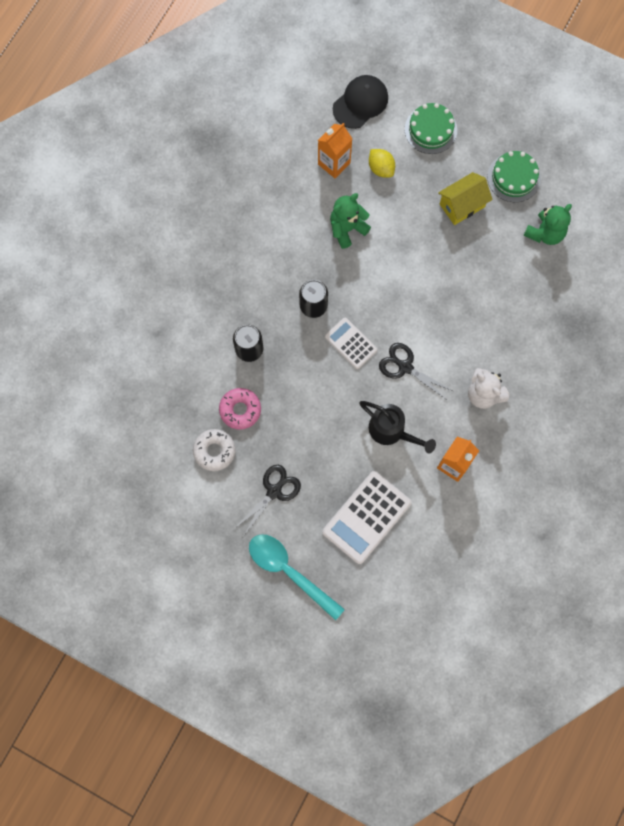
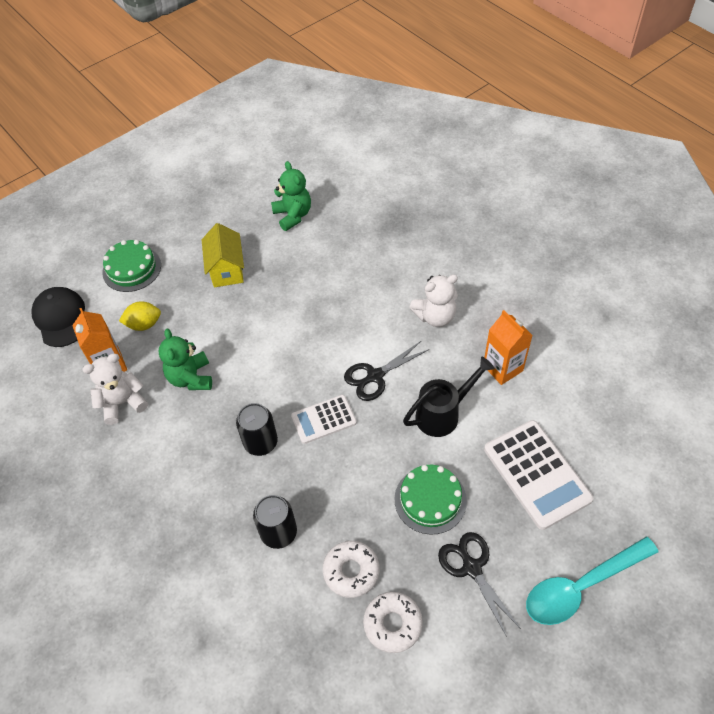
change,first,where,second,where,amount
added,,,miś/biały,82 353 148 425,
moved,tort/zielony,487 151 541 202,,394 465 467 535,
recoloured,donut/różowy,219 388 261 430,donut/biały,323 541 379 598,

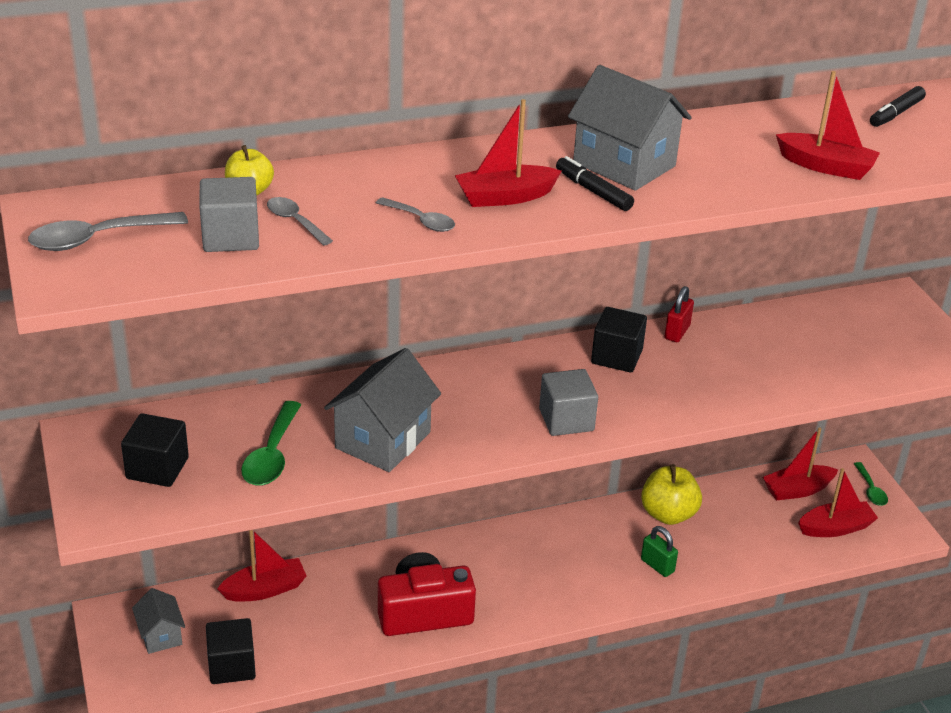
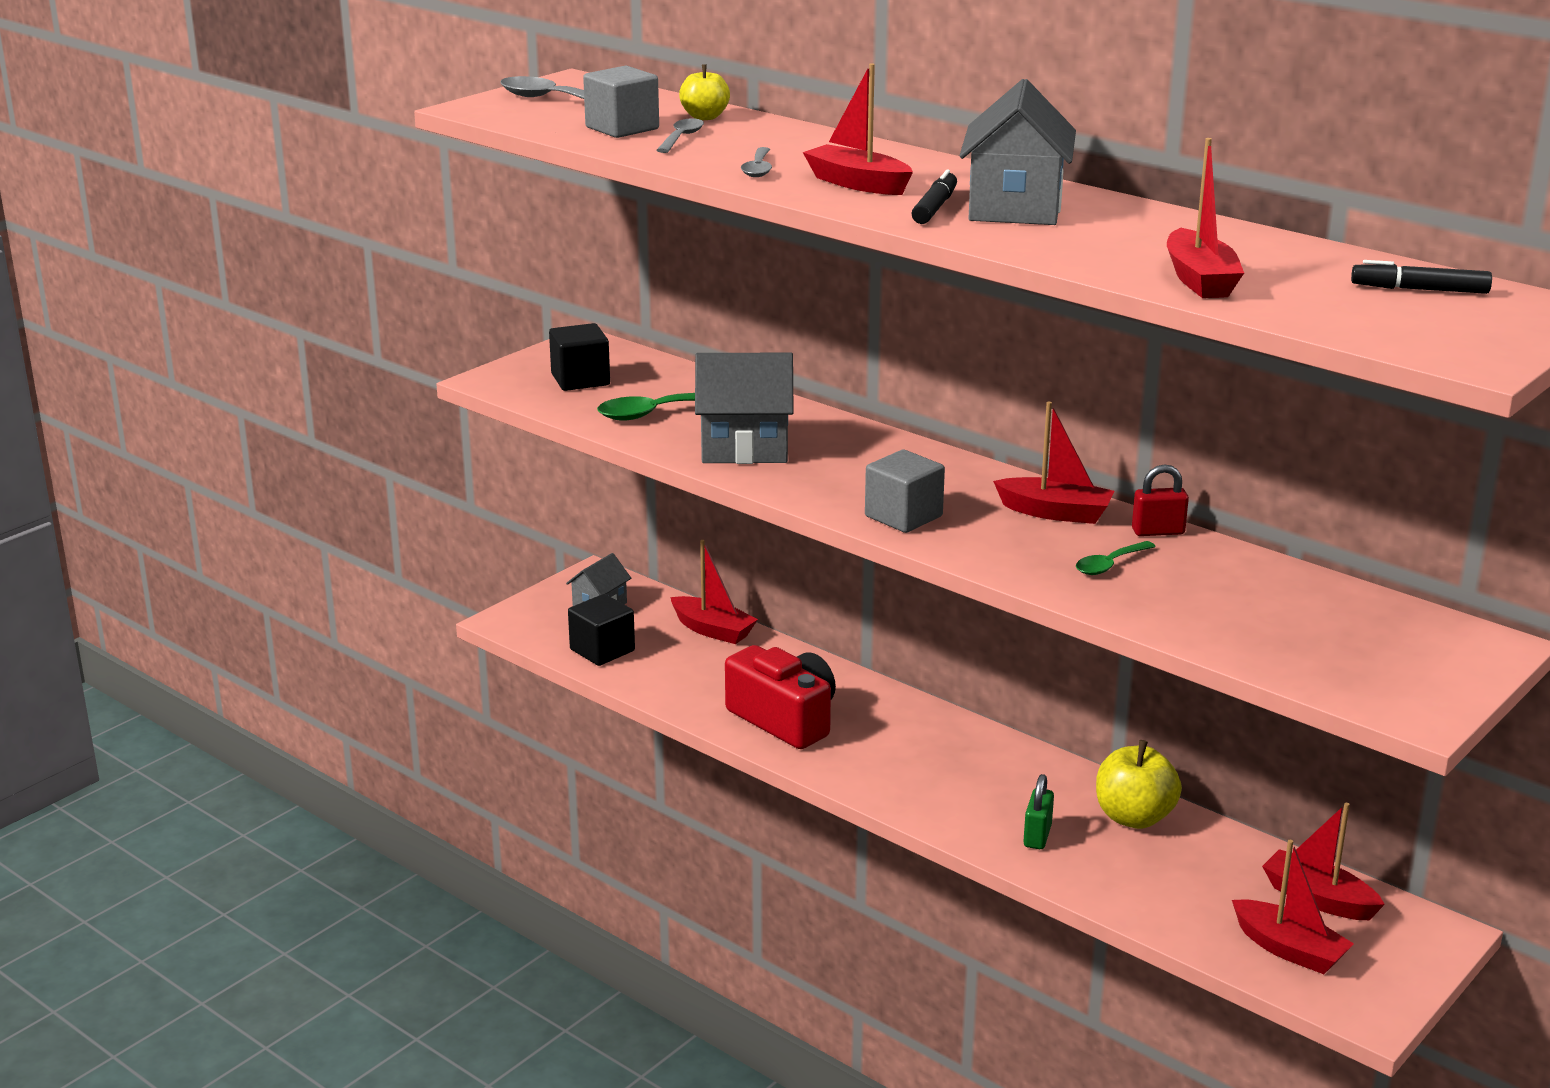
change,first,where,second,where,amount
moved,łyżka/zielony,854 462 888 506,,1076 541 1156 575,
replaced,sześcian/czarny,591 307 647 372,łódka/czerwony,993 402 1114 524,

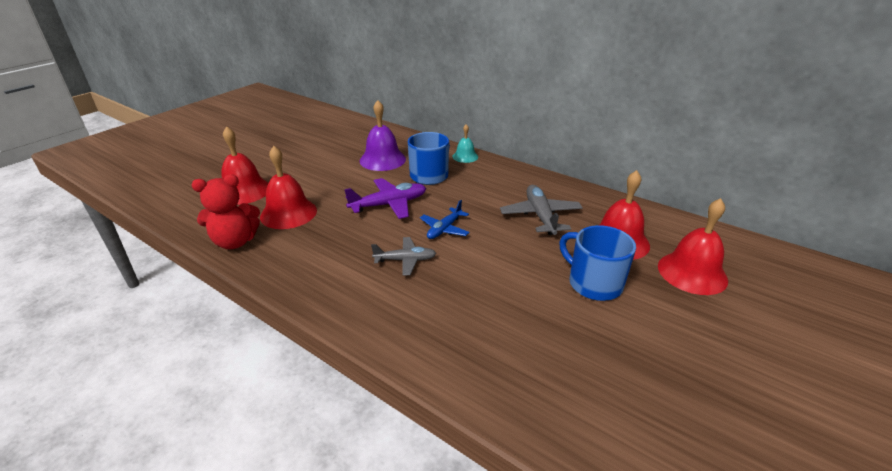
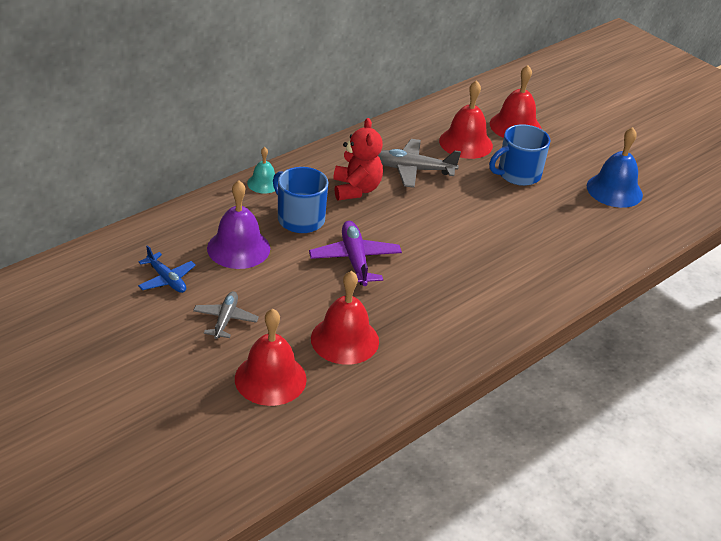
change,first,where,second,where,amount
added,,,dzwonek/niebieski,587 127 643 208,
moved,miś/czerwony,192 174 260 249,,333 118 383 200,
moved,samolot/szary,371 237 436 276,,193 291 259 339,
moved,samolot/niebieski,420 200 470 239,,138 245 196 293,

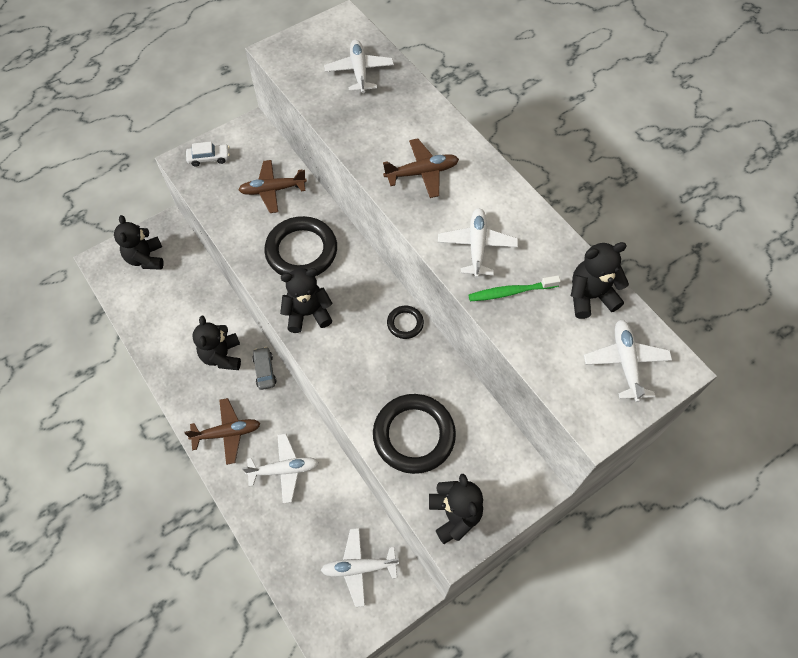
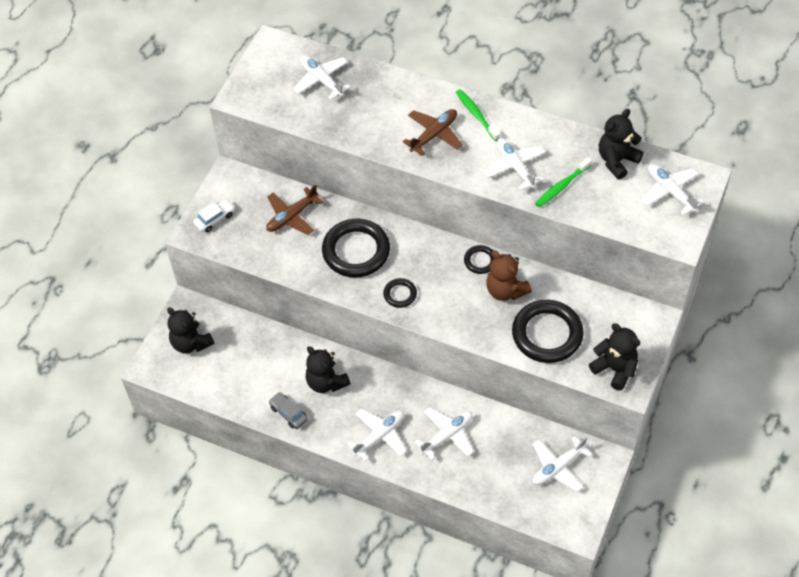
change,first,where,second,where,amount
added,,,szczoteczka do zębów/zielony,456 89 500 141,
added,,,miś/brązowy,486 250 532 301,
moved,samochód/szary,252 347 277 390,,269 392 308 429,
replaced,miś/czarny,280 268 333 333,pierścień/czarny,383 278 417 308,
recoloured,samolot/brązowy,184 398 260 465,samolot/biały,347 409 406 461,

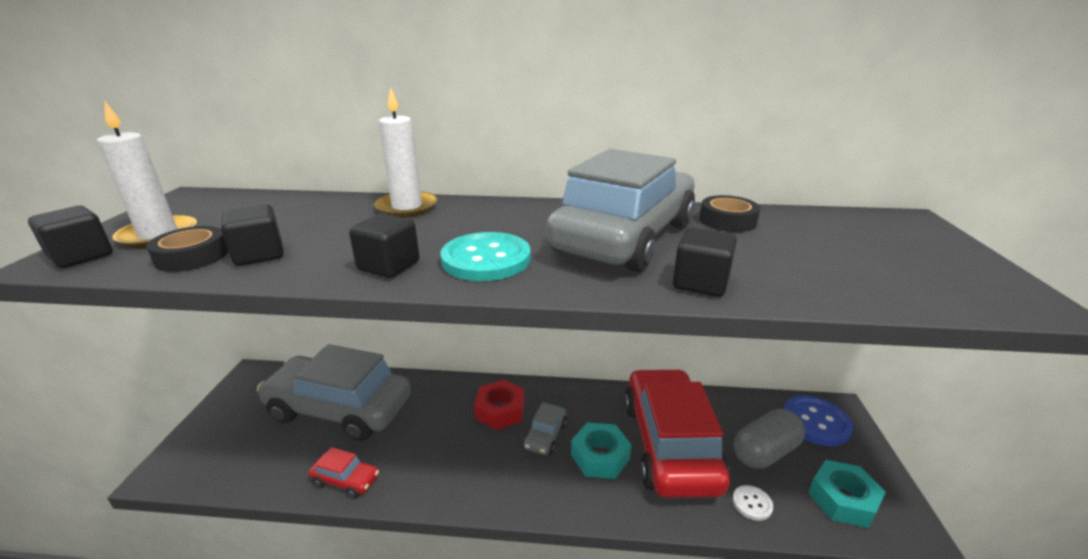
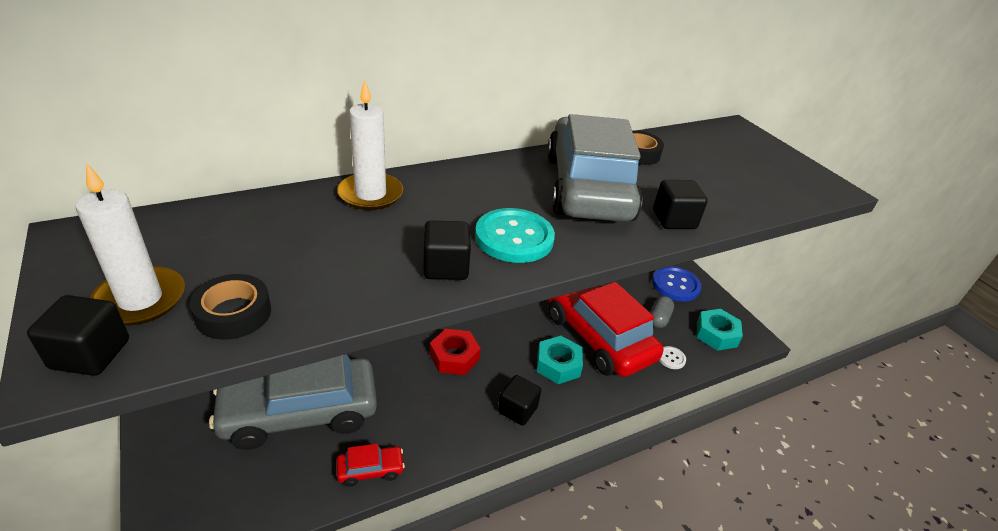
change,first,where,second,where,amount
removed,samochód/szary,524 402 567 455,,,
moved,sześcian/czarny,221 204 284 266,,498 375 541 426,
resized,kapsułka/szary,734 409 805 469,,650 296 674 328,x0.64

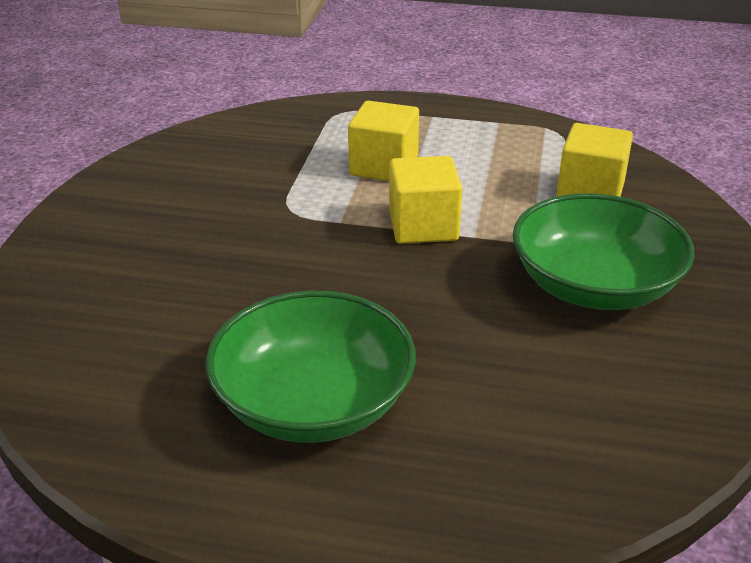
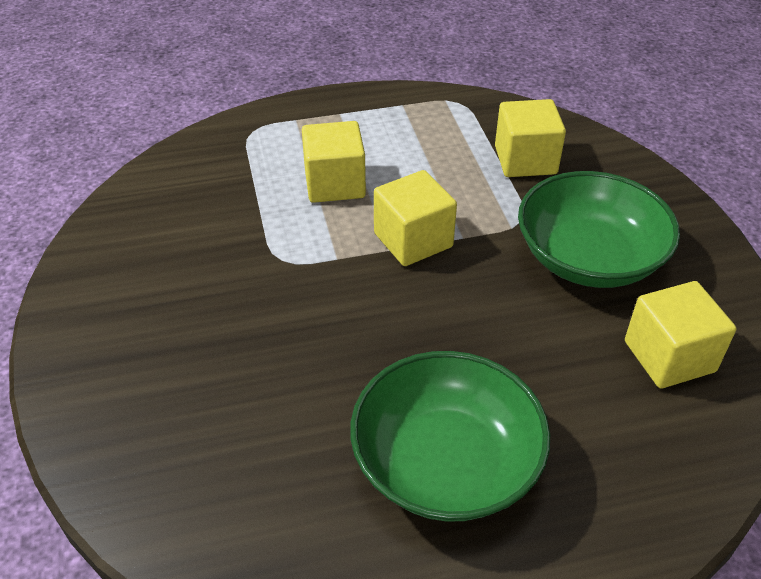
change,first,where,second,where,amount
added,,,sześcian/żółty,625 281 736 388,

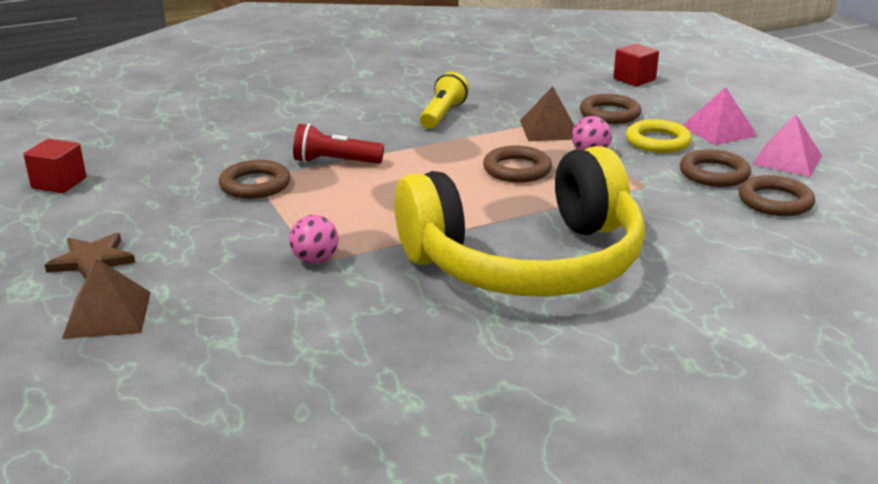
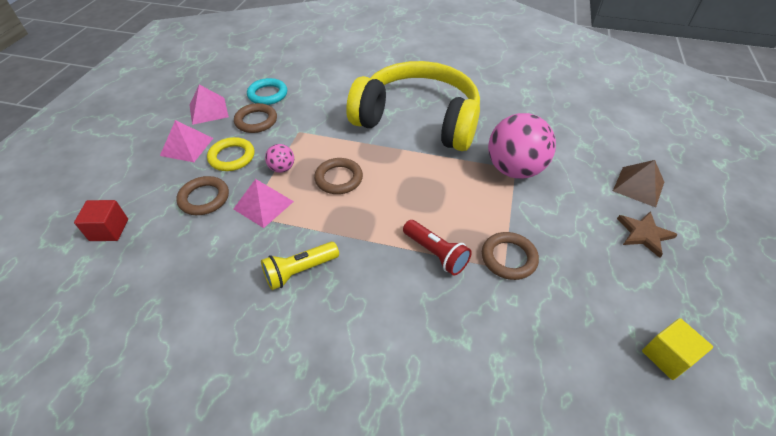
change,first,where,second,where,amount
recoloured,sześcian/czerwony,23 139 86 193,sześcian/żółty,642 318 713 380,
recoloured,piramida/brązowy,520 86 574 141,piramida/różowy,234 179 294 228,
recoloured,pierścień/brązowy,739 175 815 216,pierścień/turkusowy,247 78 287 105,
resized,piłka/różowy,289 215 339 264,,488 113 556 179,x2.19

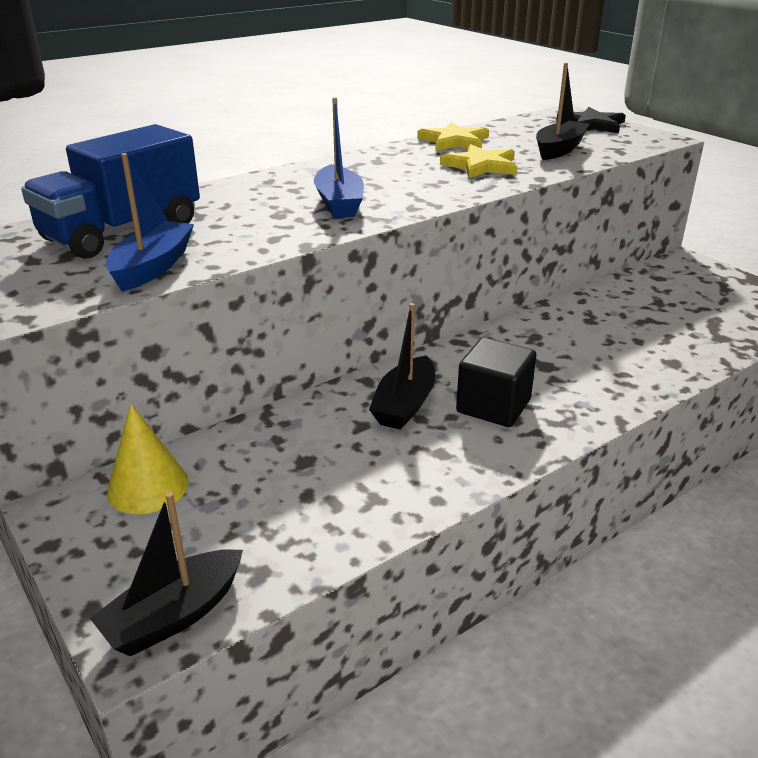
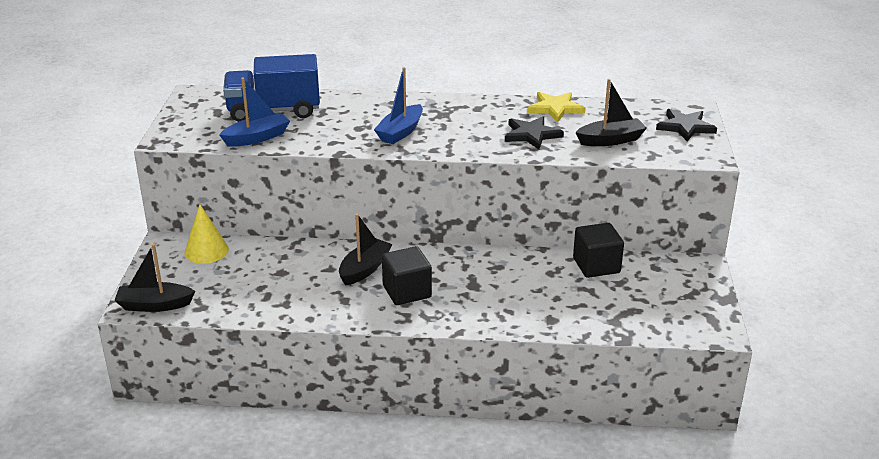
change,first,where,second,where,amount
added,,,sześcian/czarny,573 223 624 278,
recoloured,gwiazda/żółty,440 144 517 178,gwiazda/czarny,505 116 564 149,
turned,łódka/czarny,369 303 435 430,,339 214 393 286,150 degrees clockwise

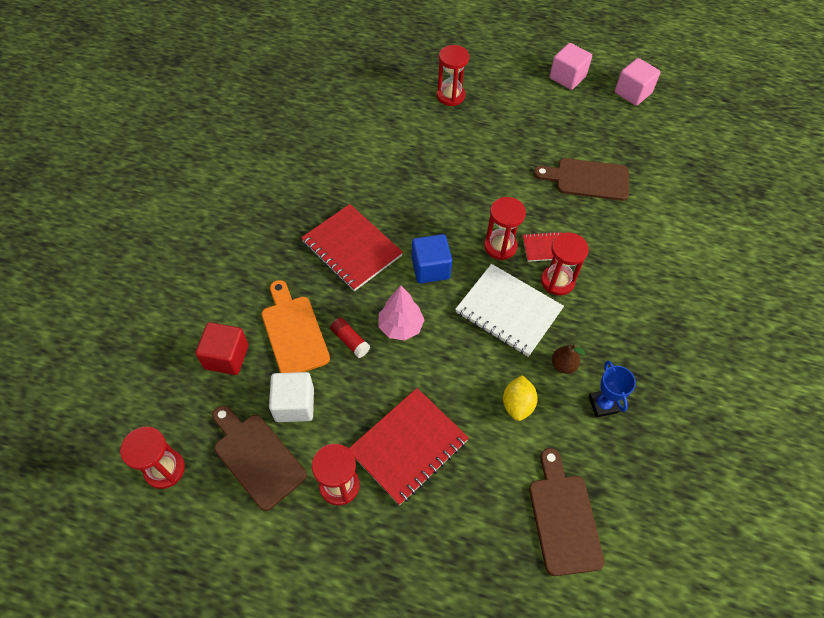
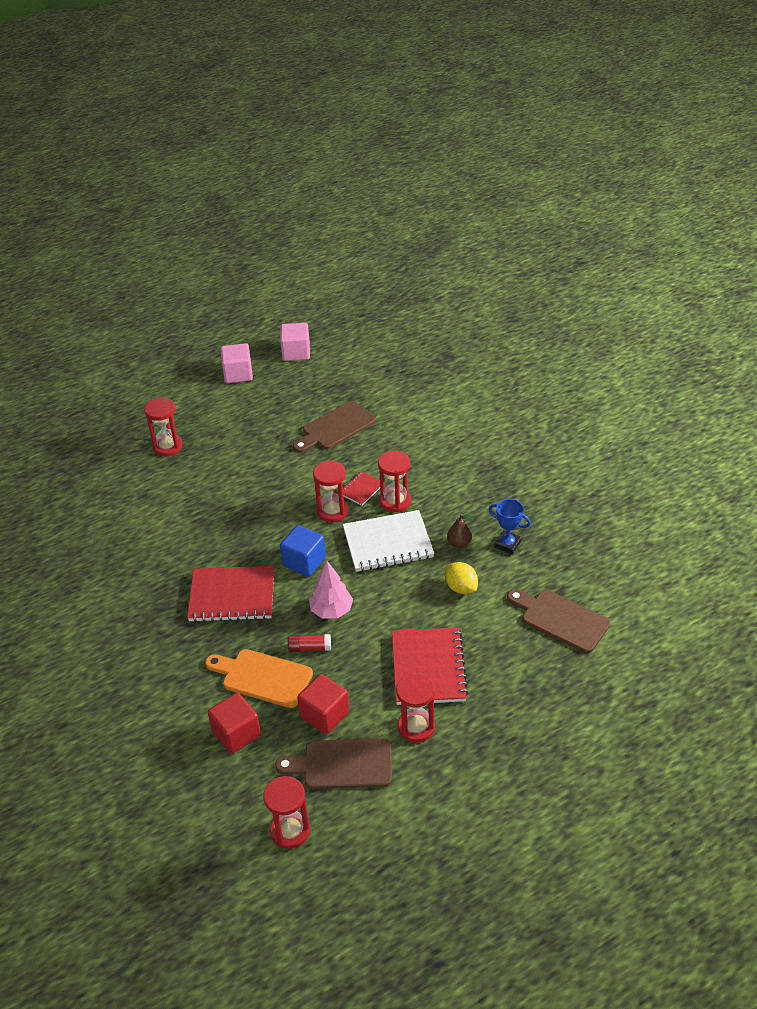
change,first,where,second,where,amount
recoloured,sześcian/biały,269 372 314 422,sześcian/czerwony,297 674 349 734,

